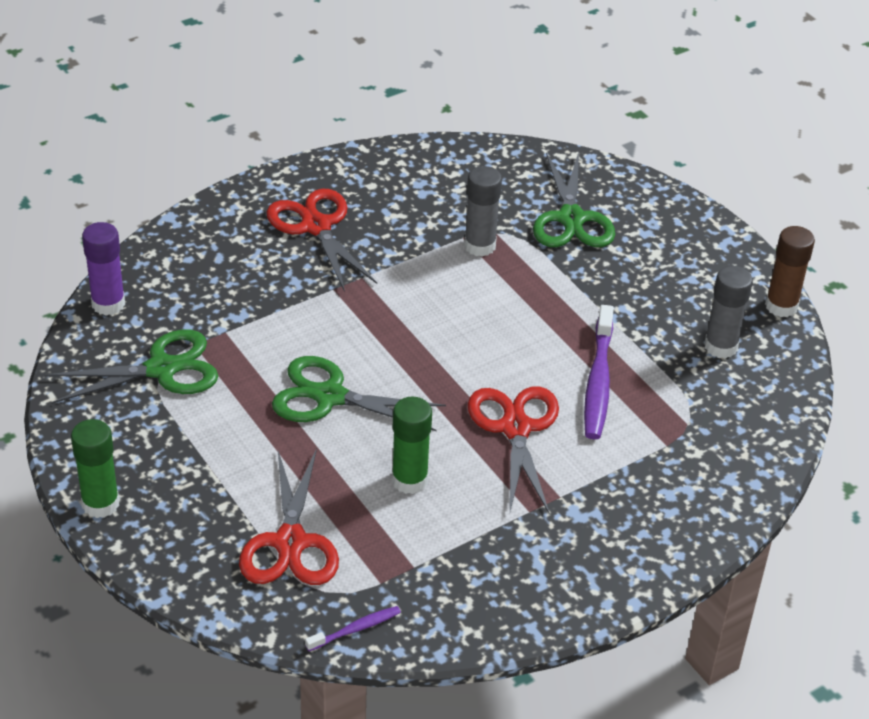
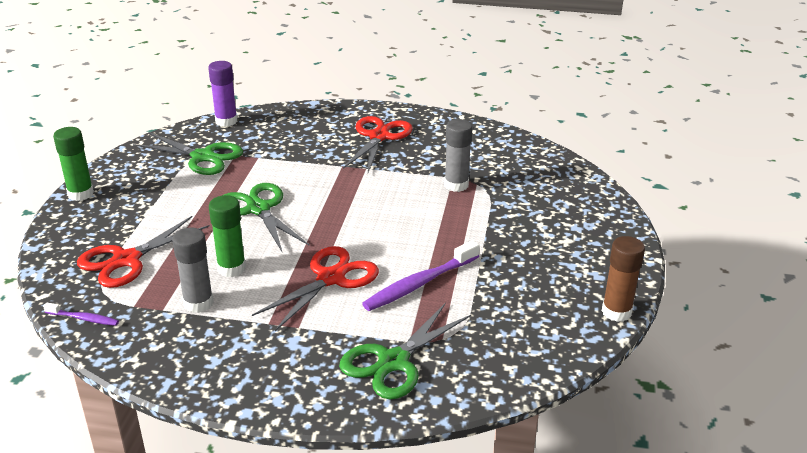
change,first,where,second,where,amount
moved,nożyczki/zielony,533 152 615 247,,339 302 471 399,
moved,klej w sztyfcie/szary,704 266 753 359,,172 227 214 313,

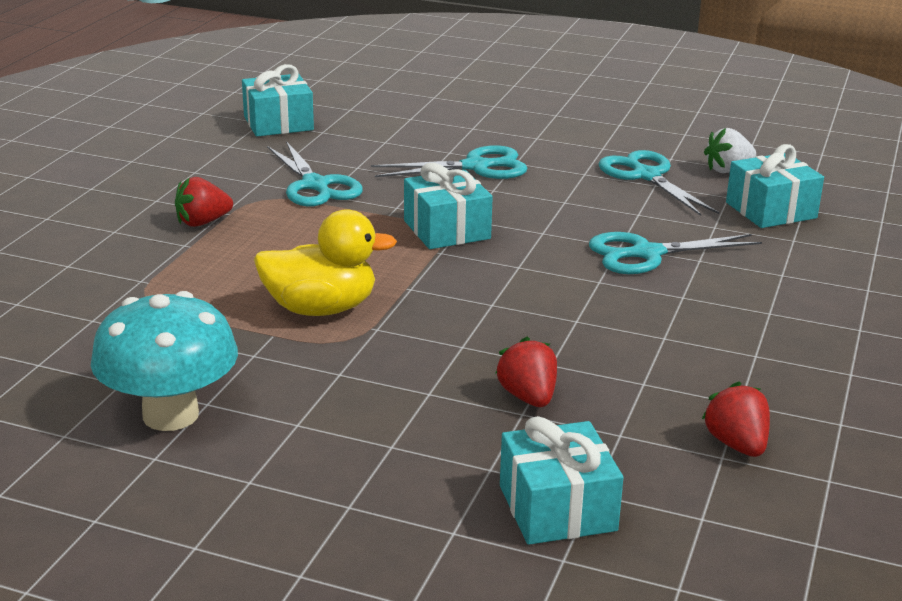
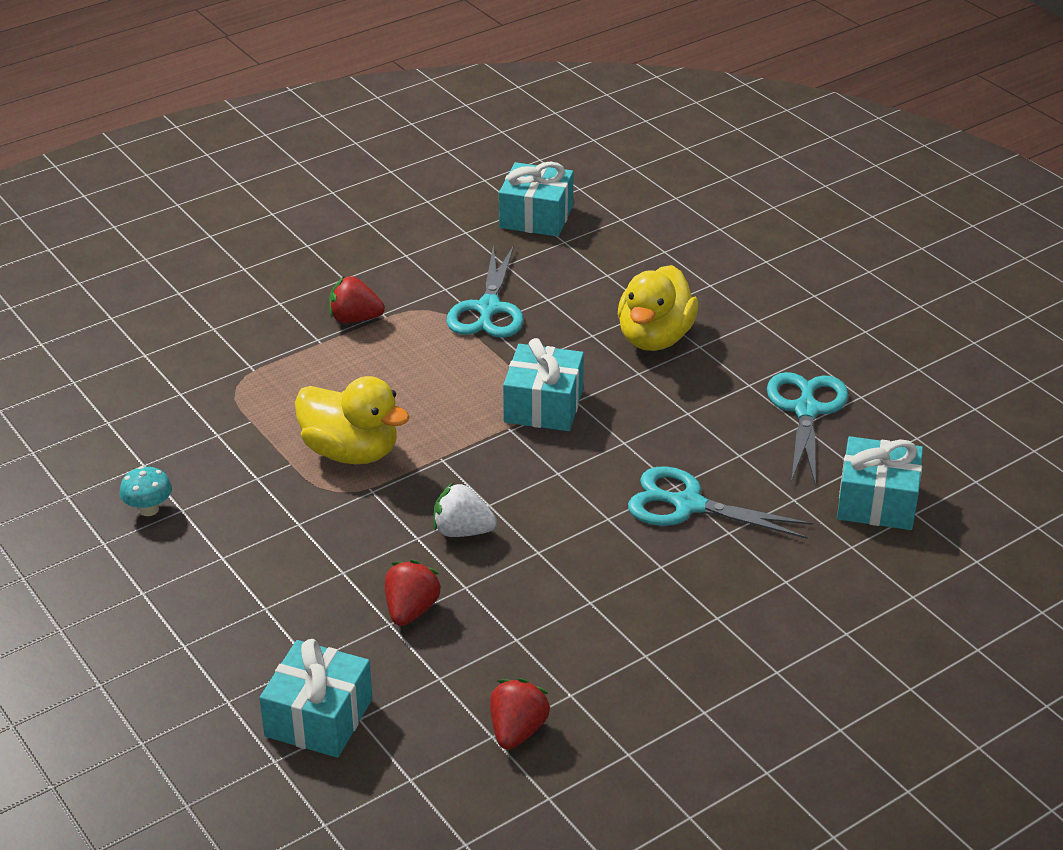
change,first,where,second,where,amount
moved,truskawka/biały,704 128 756 173,,433 482 497 537,
replaced,nożyczki/turkusowy,371 145 527 179,kaczka/żółty,618 265 698 351,
resized,grzyb/turkusowy,91 291 238 431,,120 466 172 516,x0.43

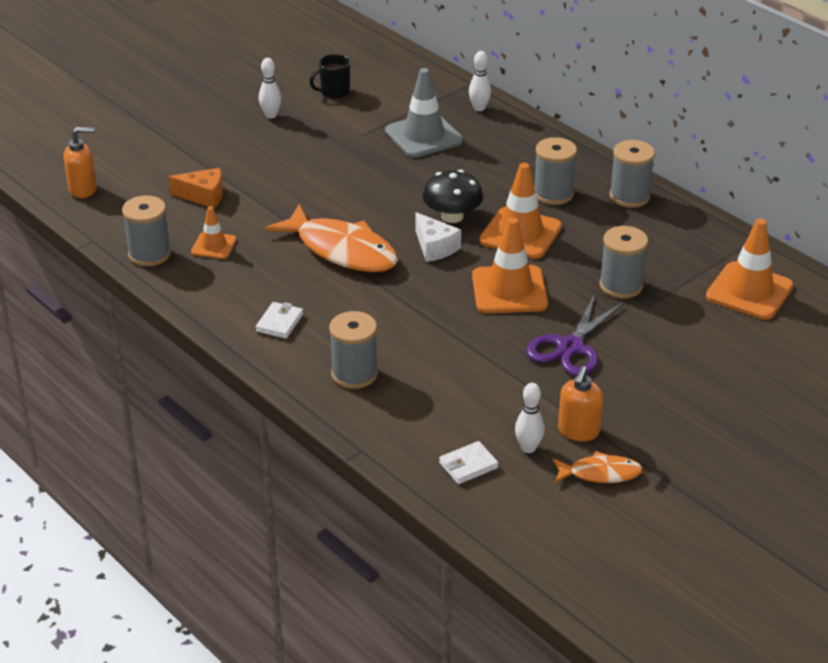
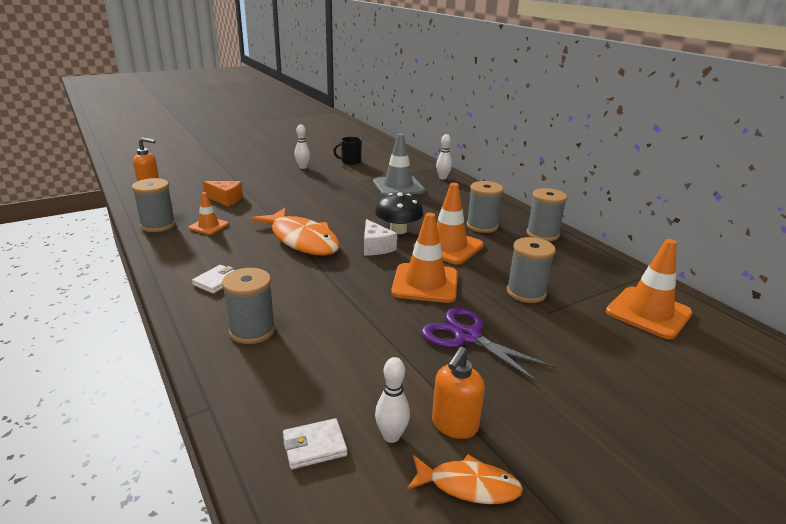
change,first,where,second,where,amount
turned,nożyczki/fioletowy,526 294 624 376,,421 307 555 384,90 degrees clockwise

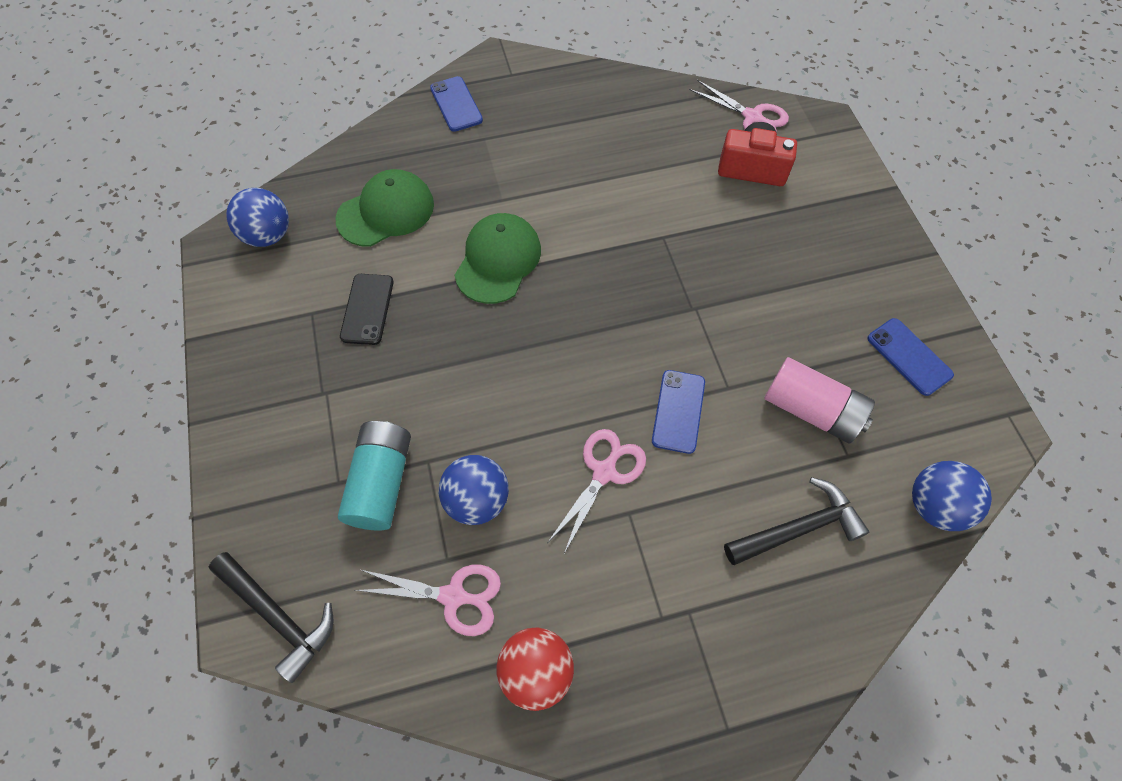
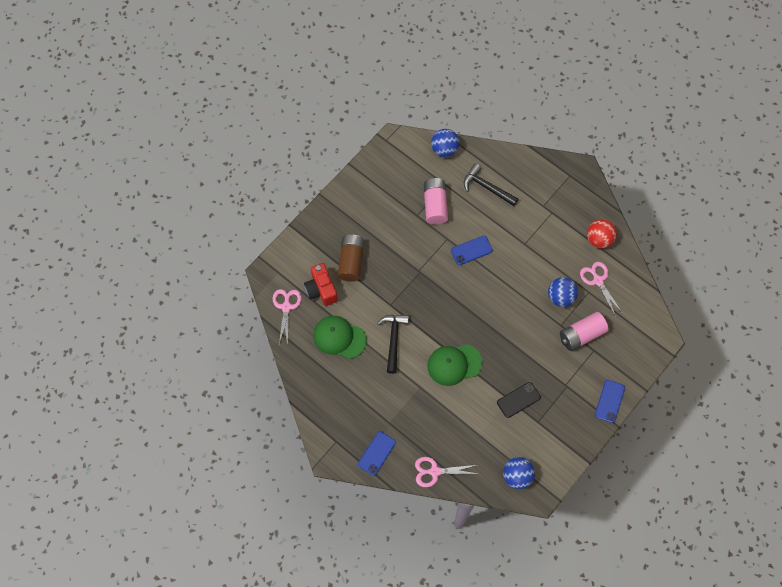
change,first,where,second,where,amount
added,,,bateria/brązowy,338 234 364 282,
moved,młotek/czarny,209 552 334 683,,377 315 409 374,
moved,czapka/zielony,335 169 434 247,,313 316 367 359,
moved,nożyczki/różowy,548 429 646 553,,415 457 478 487,
moved,telefon/niebieski,867 318 954 396,,595 380 625 423,
recoloured,bateria/turkusowy,338 421 411 531,bateria/różowy,560 312 609 351,

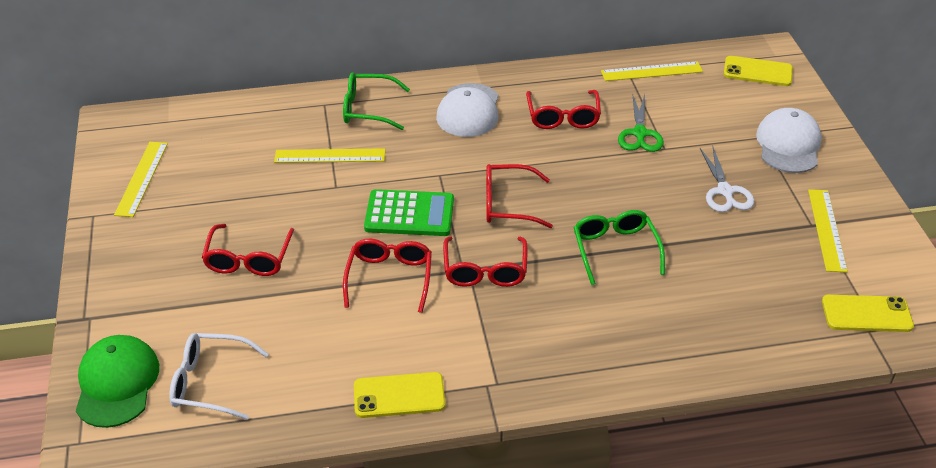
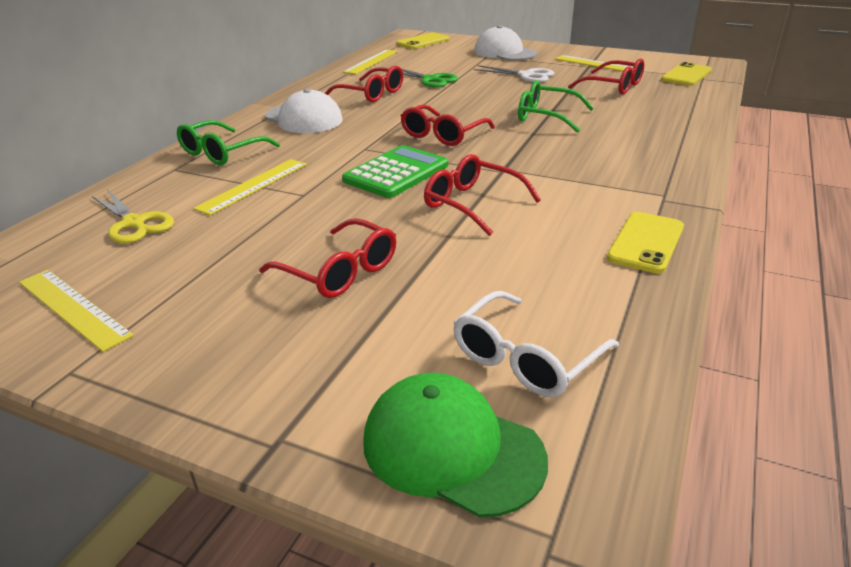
change,first,where,second,where,amount
added,,,nożyczki/żółty,92 189 174 244,
moved,okulary/czerwony,443 236 528 287,,568 58 644 95,

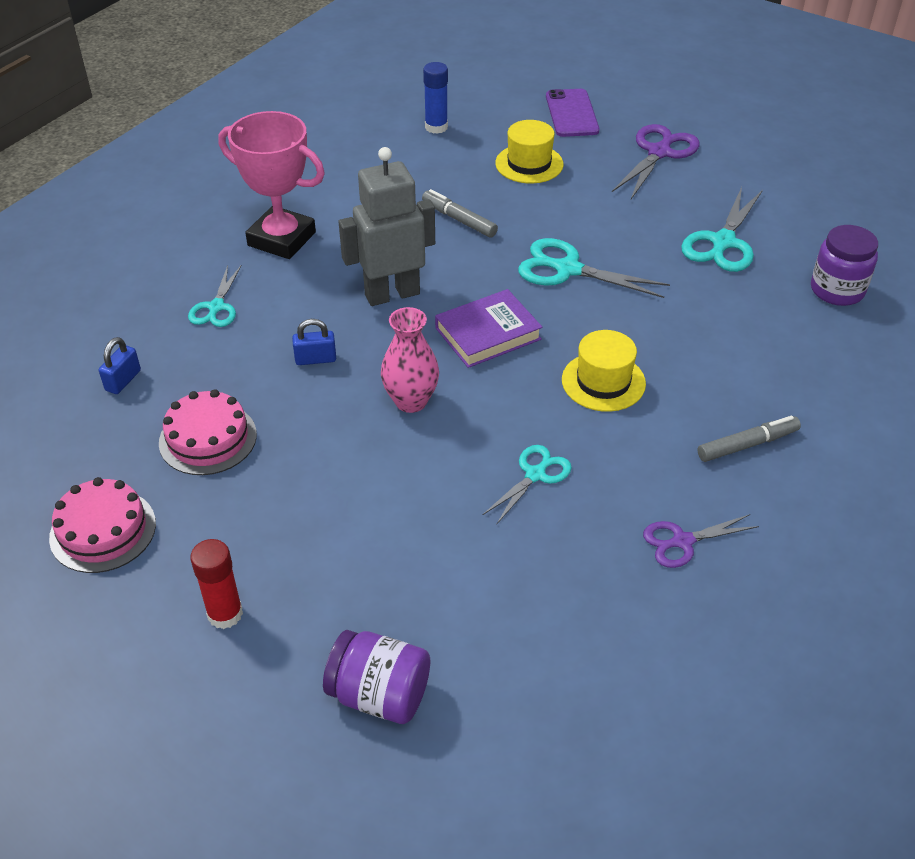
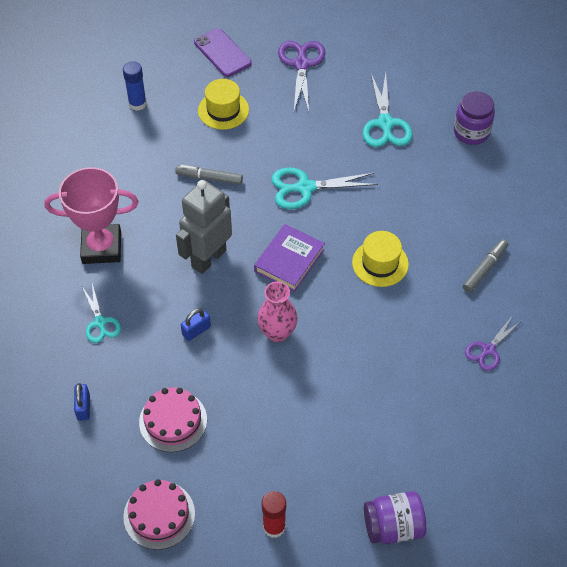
change,first,where,second,where,amount
removed,nożyczki/turkusowy,483 445 572 524,,,

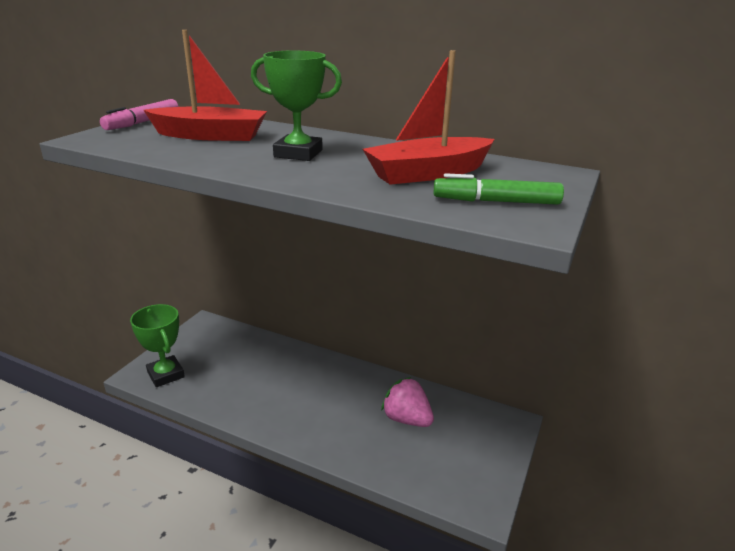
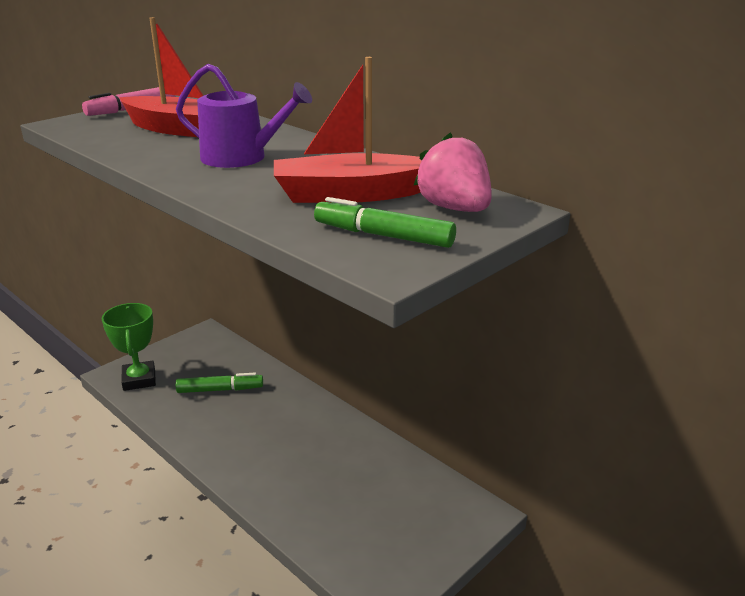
change,first,where,second,where,amount
added,,,flamaster/zielony,176 373 263 393,
moved,truskawka/różowy,381 377 434 427,,413 132 492 212,
replaced,puchar/zielony,251 50 342 161,konewka/fioletowy,176 64 312 168,

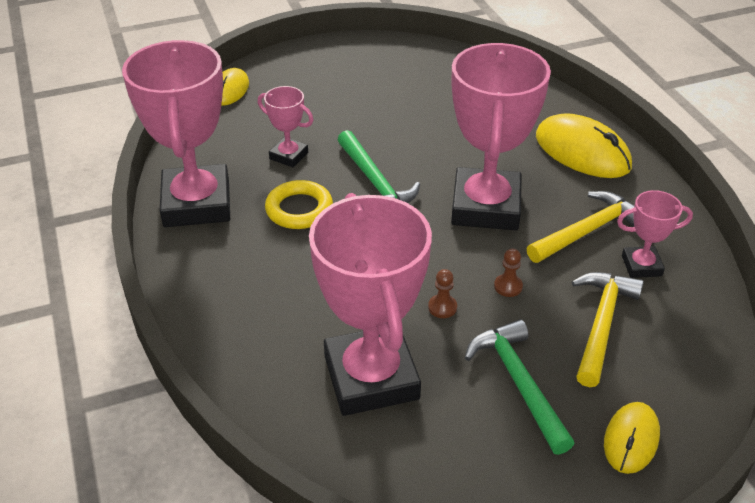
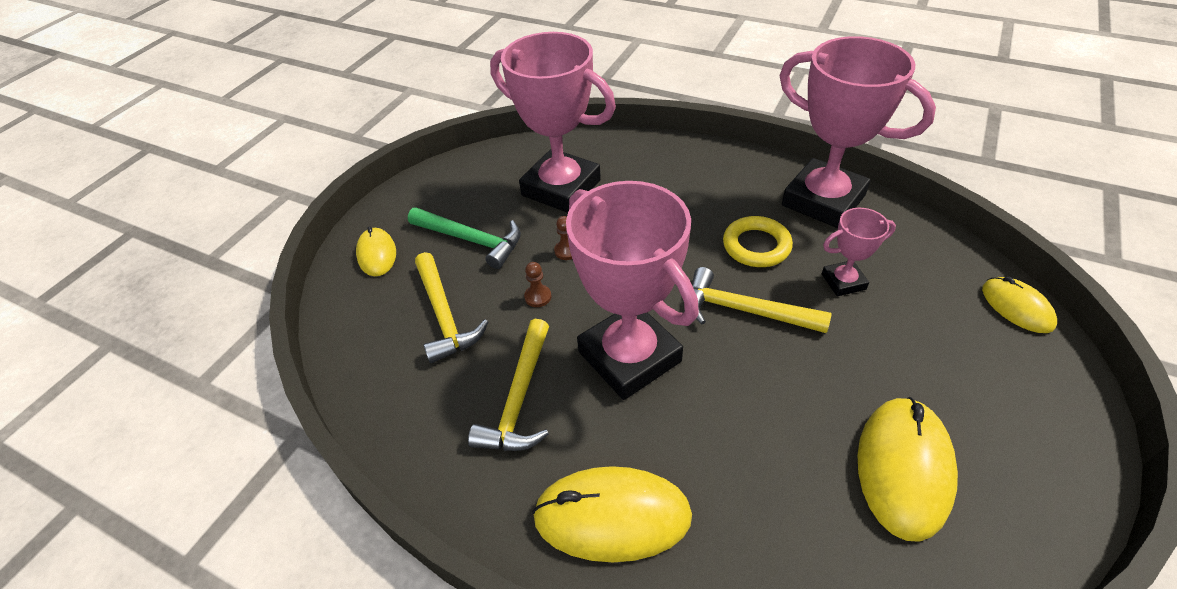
change,first,where,second,where,amount
removed,puchar/różowy,617 190 693 278,,,
added,,,myszka/żółty,857 397 958 542,
recoloured,młotek/zielony,338 130 420 203,młotek/żółty,692 267 831 333,

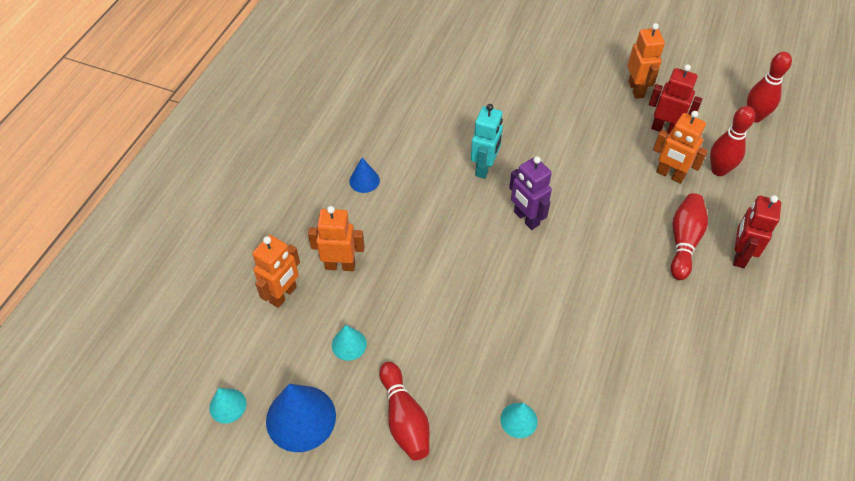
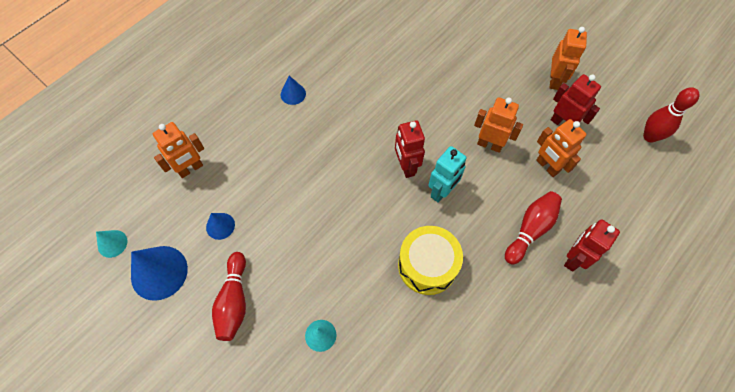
change,first,where,second,where,amount
removed,kręgiel/czerwony,710 106 755 176,,,
added,,,bęben/żółty,398 226 463 295,
moved,robot/pomarańczowy,308 206 365 271,,474 97 523 153,
moved,robot/turkusowy,471 104 503 179,,428 146 467 203,
recoloured,stożek/turkusowy,332 325 367 361,stożek/niebieski,206 213 235 240,
recoloured,robot/fioletowy,509 156 552 230,robot/czerwony,395 120 425 178,

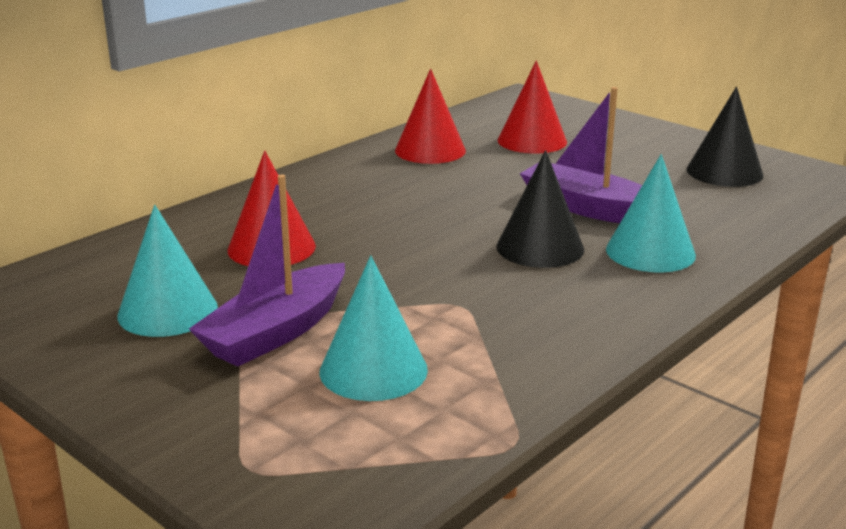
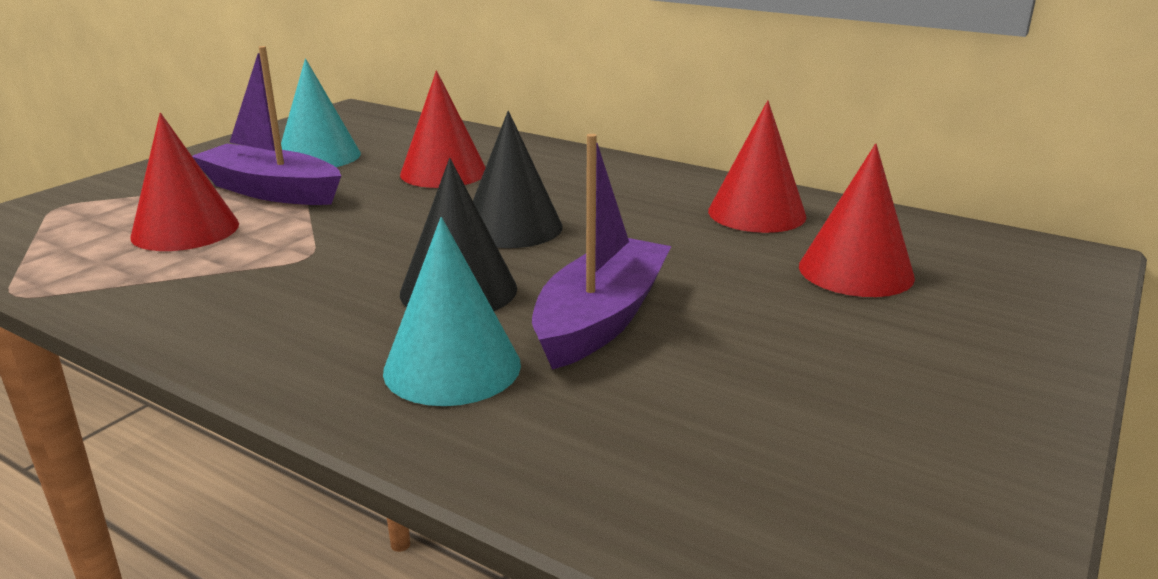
change,first,where,second,where,amount
moved,stożek/czarny,686 87 763 187,,473 111 563 248,
recoloured,stożek/turkusowy,319 255 428 401,stożek/czerwony,130 113 239 251,

